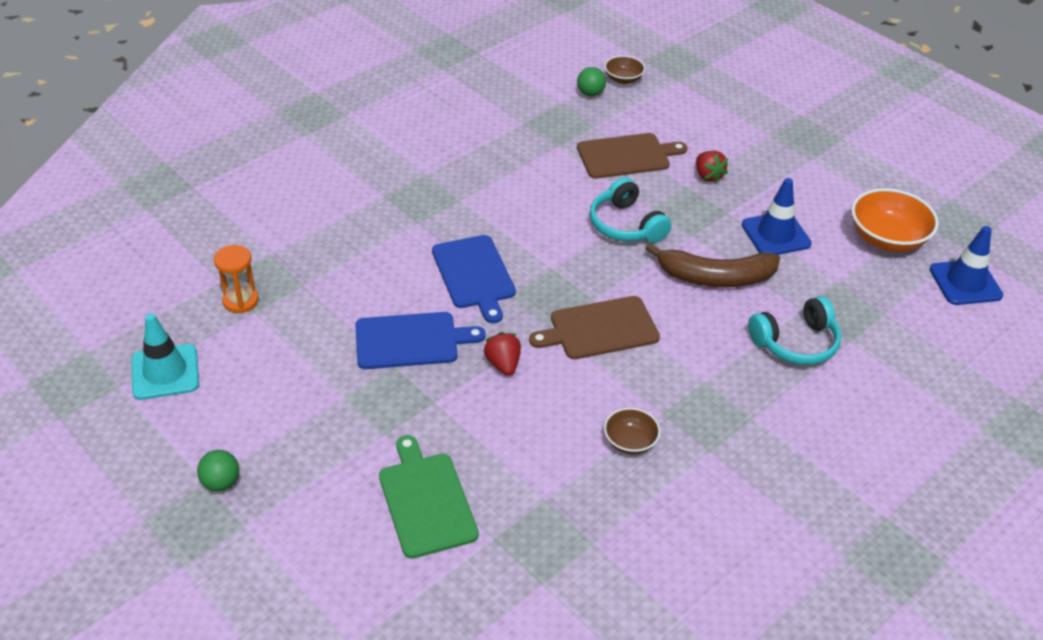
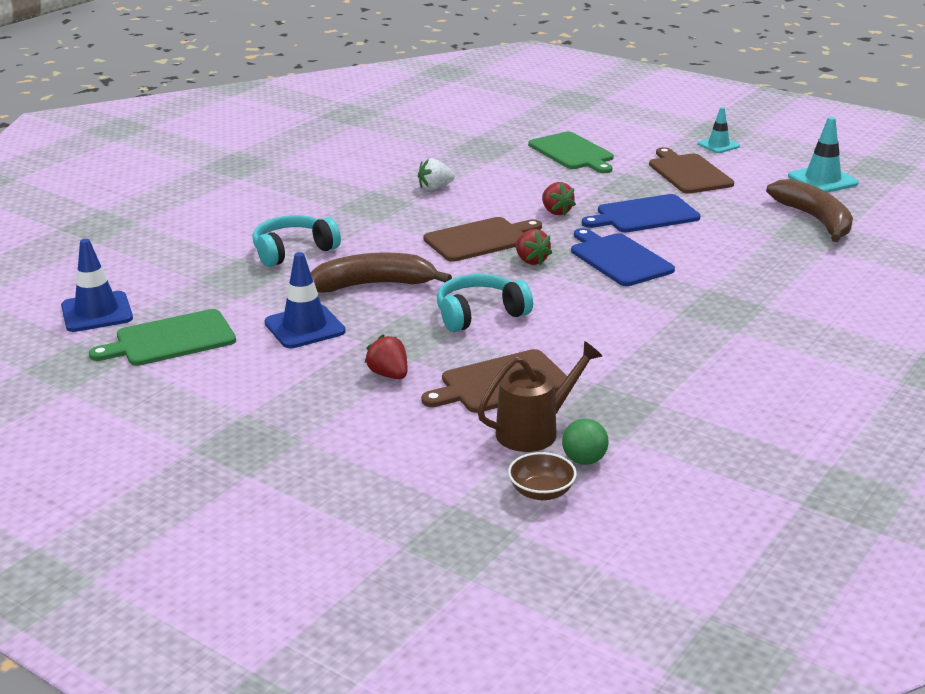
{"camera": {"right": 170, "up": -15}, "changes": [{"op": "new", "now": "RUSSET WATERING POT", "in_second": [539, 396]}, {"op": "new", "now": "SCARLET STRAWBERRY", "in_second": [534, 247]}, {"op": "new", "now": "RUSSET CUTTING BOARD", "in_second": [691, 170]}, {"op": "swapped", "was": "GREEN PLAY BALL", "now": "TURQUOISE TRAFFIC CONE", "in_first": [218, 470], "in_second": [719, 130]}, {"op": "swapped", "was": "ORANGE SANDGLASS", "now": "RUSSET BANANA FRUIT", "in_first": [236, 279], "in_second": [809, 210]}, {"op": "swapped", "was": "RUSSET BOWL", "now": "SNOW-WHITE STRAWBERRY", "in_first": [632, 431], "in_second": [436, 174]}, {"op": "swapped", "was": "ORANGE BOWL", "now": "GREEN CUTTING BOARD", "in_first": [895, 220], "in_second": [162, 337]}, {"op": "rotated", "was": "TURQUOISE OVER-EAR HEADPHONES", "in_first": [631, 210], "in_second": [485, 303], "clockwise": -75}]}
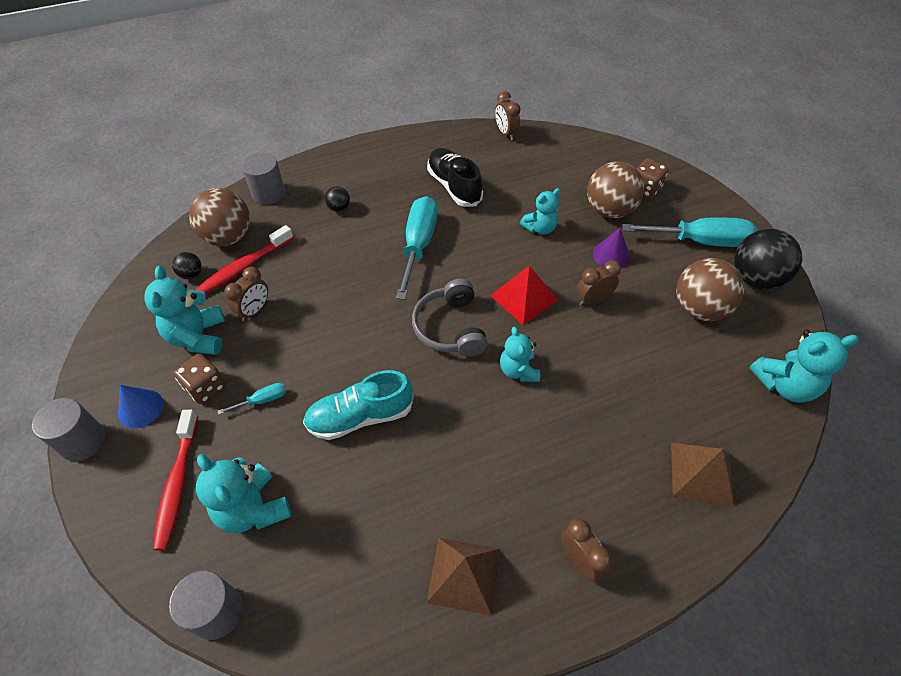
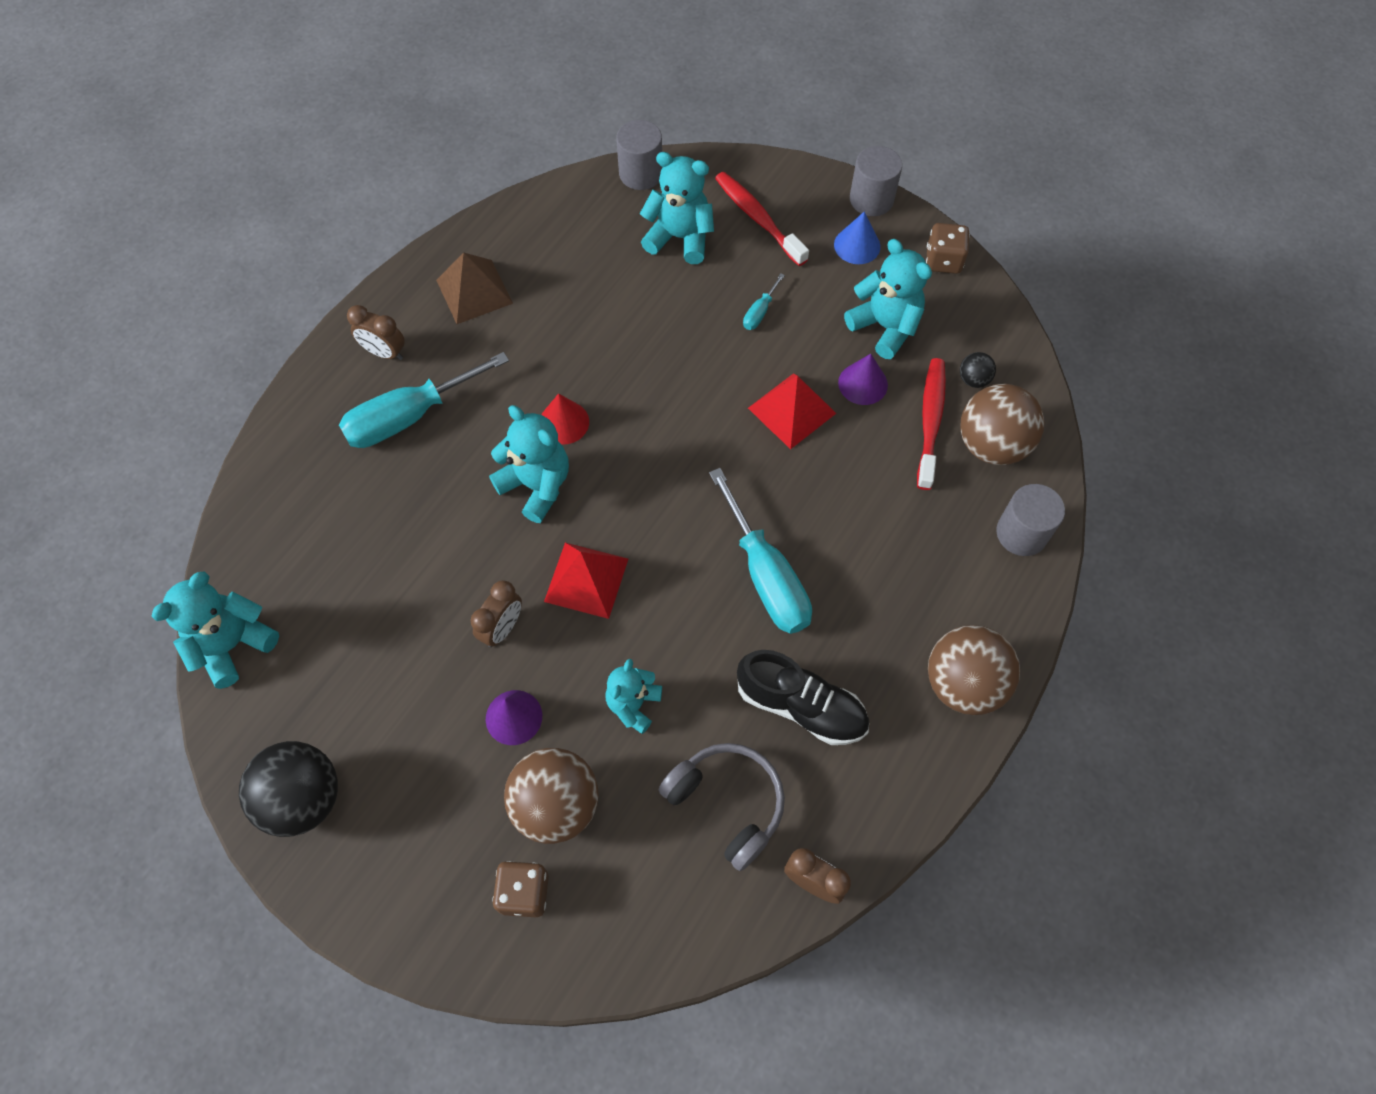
{"camera": {"right": 145, "up": 10}, "changes": [{"op": "gone", "was": "TURQUOISE LACE-UP SHOE", "in_first": [358, 405]}, {"op": "gone", "was": "JET-BLACK PLAY BALL", "in_first": [337, 199]}, {"op": "gone", "was": "RUSSET PYRAMID SHAPE", "in_first": [702, 475]}, {"op": "new", "now": "SCARLET SOLID CONE", "in_second": [565, 419]}, {"op": "new", "now": "SCARLET PYRAMID SHAPE", "in_second": [792, 411]}, {"op": "shifted", "was": "RUSSET DIE", "in_first": [199, 379], "in_second": [948, 248]}, {"op": "shifted", "was": "GREY OVER-EAR HEADPHONES", "in_first": [450, 318], "in_second": [722, 807]}, {"op": "shifted", "was": "TURQUOISE FLAT SCREWDRIVER", "in_first": [689, 232], "in_second": [424, 400]}, {"op": "shifted", "was": "RUSSET PLAY BALL", "in_first": [710, 289], "in_second": [974, 670]}, {"op": "swapped", "was": "RUSSET BEDSIDE CLOCK", "now": "ROYAL PURPLE SOLID CONE", "in_first": [246, 294], "in_second": [863, 379]}, {"op": "scaled", "was": "TURQUOISE TEDDY", "in_first": [520, 354], "in_second": [529, 464], "ratio": 1.51}]}
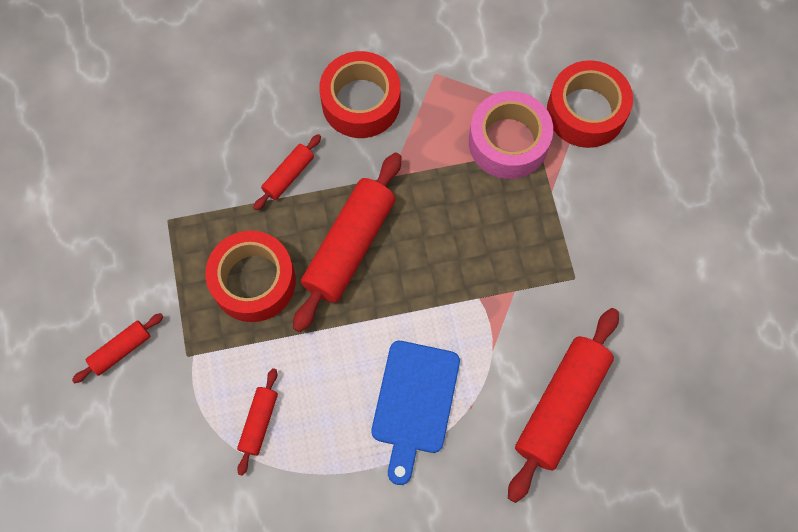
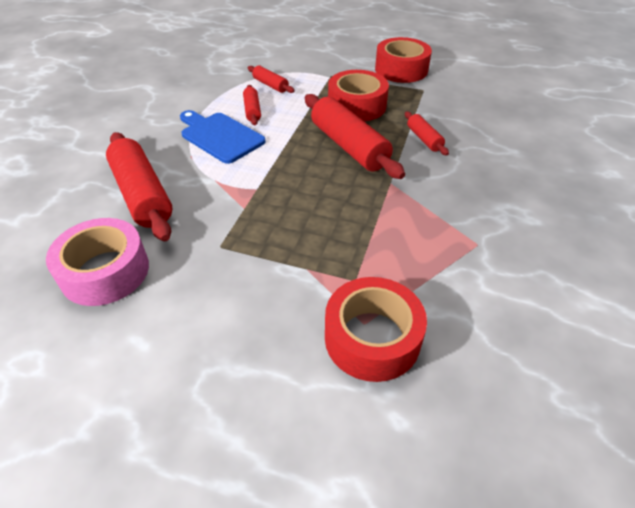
{"camera": {"right": 120, "up": -25}, "changes": [{"op": "shifted", "was": "SCARLET DOUGH ROLLER", "in_first": [118, 348], "in_second": [252, 105]}, {"op": "shifted", "was": "SCARLET TAPE", "in_first": [359, 94], "in_second": [403, 60]}, {"op": "shifted", "was": "ROSY TAPE", "in_first": [511, 135], "in_second": [97, 262]}]}
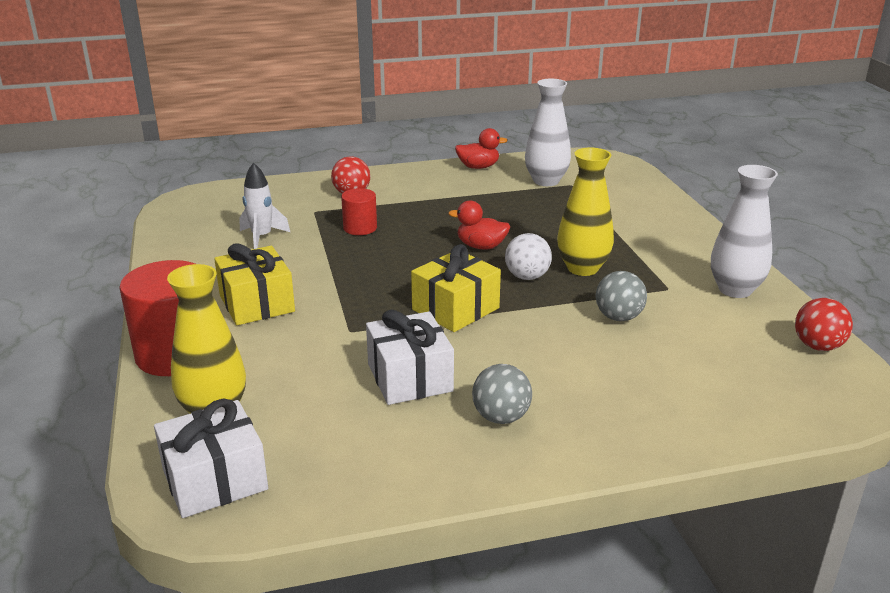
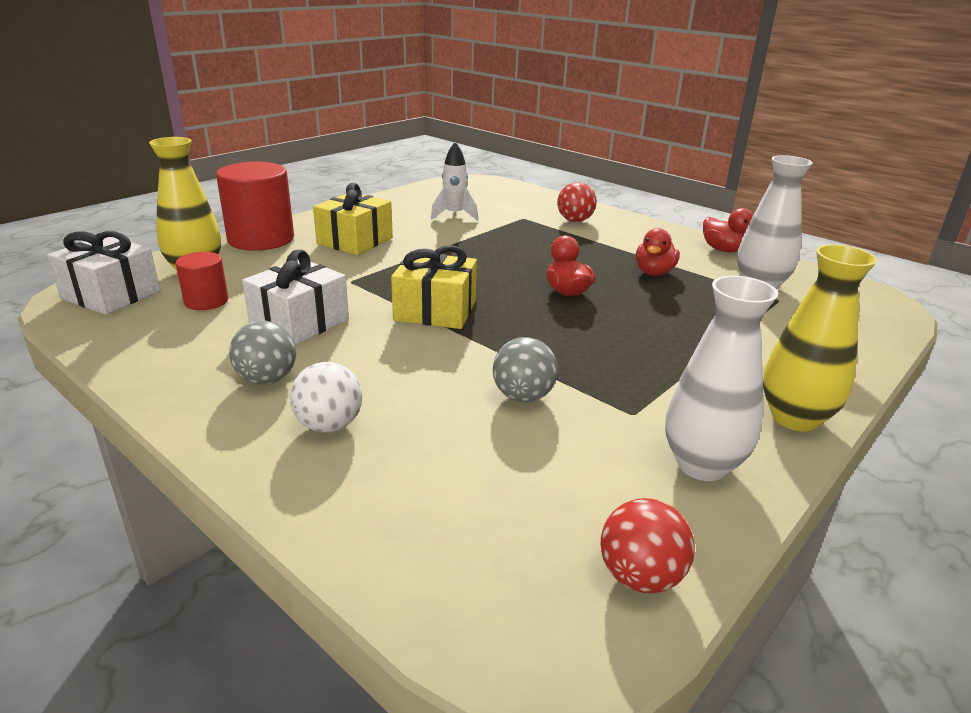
{"camera": {"right": 55, "up": 0}, "changes": [{"op": "new", "now": "SCARLET DUCK", "in_second": [658, 252]}, {"op": "shifted", "was": "SCARLET CYLINDER", "in_first": [359, 211], "in_second": [202, 281]}, {"op": "shifted", "was": "SNOW-WHITE PLAY BALL", "in_first": [528, 256], "in_second": [326, 397]}, {"op": "shifted", "was": "YELLOW VASE", "in_first": [585, 212], "in_second": [820, 338]}]}
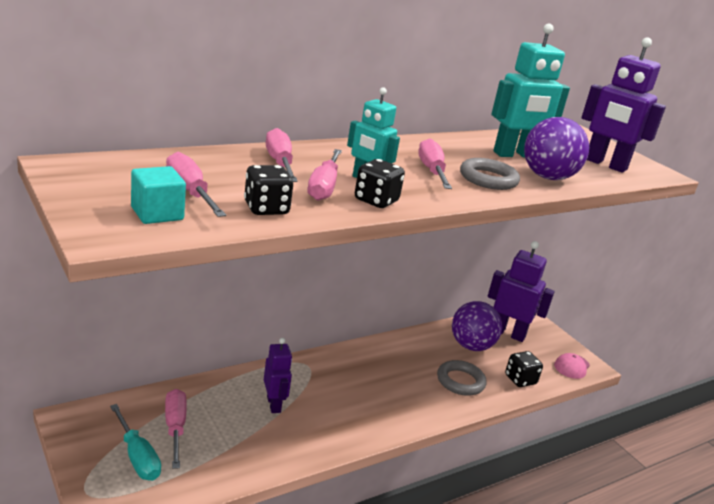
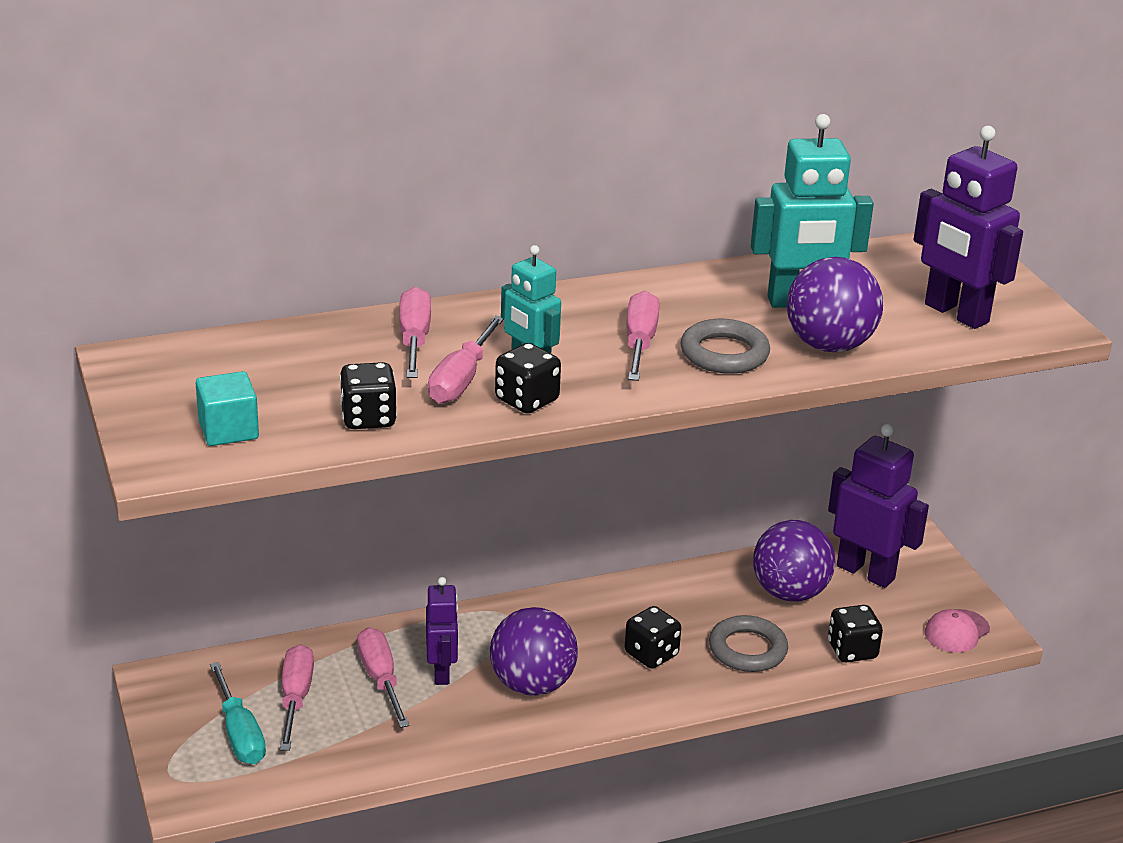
{"camera": {"right": 15, "up": 5}, "changes": [{"op": "new", "now": "ROYAL PURPLE PLAY BALL", "in_second": [534, 651]}, {"op": "new", "now": "JET-BLACK DIE", "in_second": [653, 637]}, {"op": "shifted", "was": "ROSY FLAT SCREWDRIVER", "in_first": [196, 184], "in_second": [383, 678]}]}
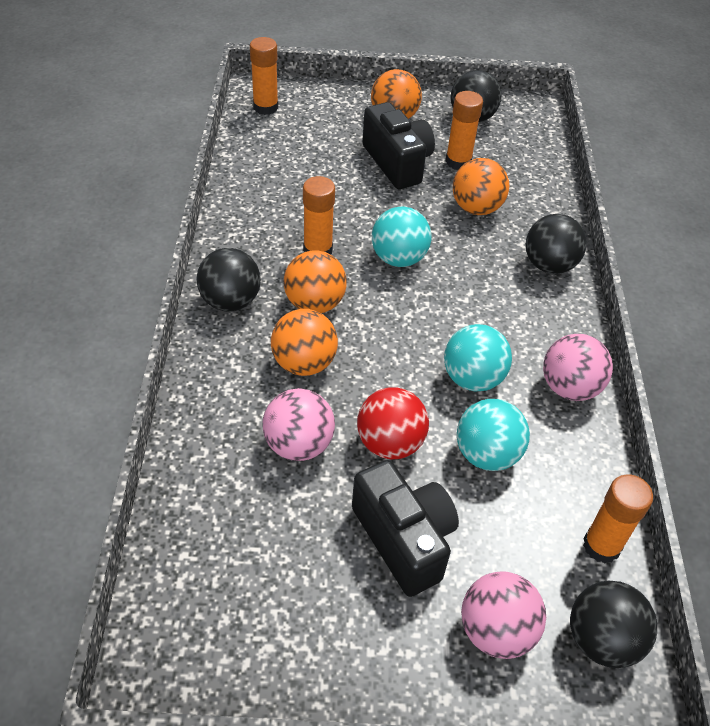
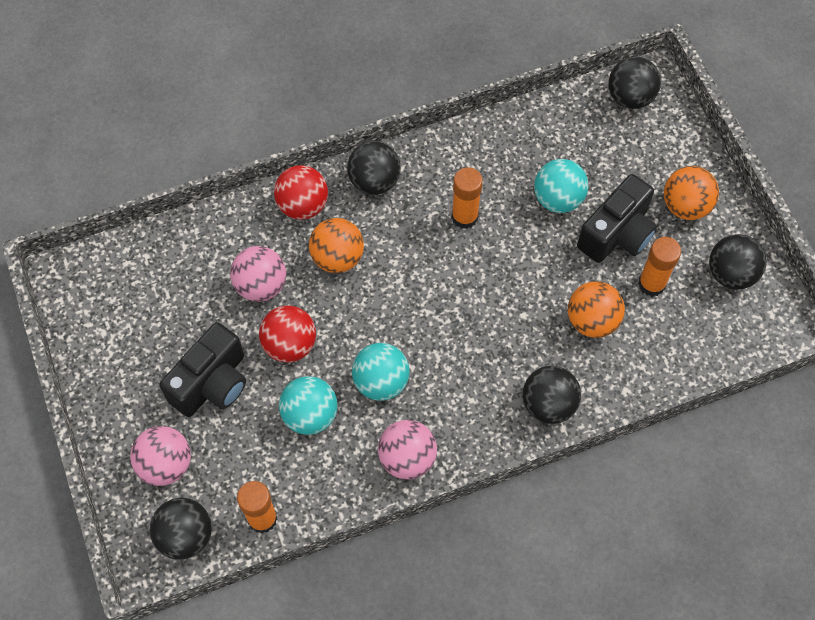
{"camera": {"right": 70, "up": 15}, "changes": [{"op": "gone", "was": "ORANGE PLAY BALL", "in_first": [315, 282]}, {"op": "new", "now": "SCARLET PLAY BALL", "in_second": [301, 192]}, {"op": "shifted", "was": "TURQUOISE PLAY BALL", "in_first": [401, 237], "in_second": [561, 186]}, {"op": "swapped", "was": "ORANGE STICK OF GLUE", "now": "JET-BLACK PLAY BALL", "in_first": [264, 76], "in_second": [634, 83]}]}
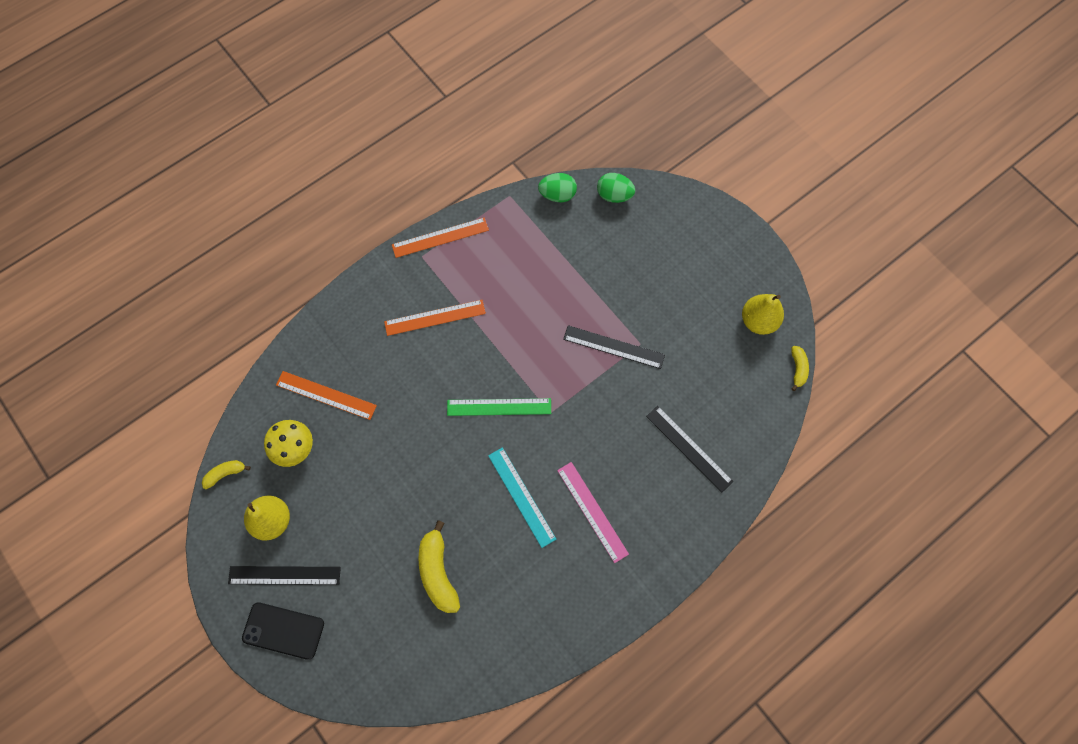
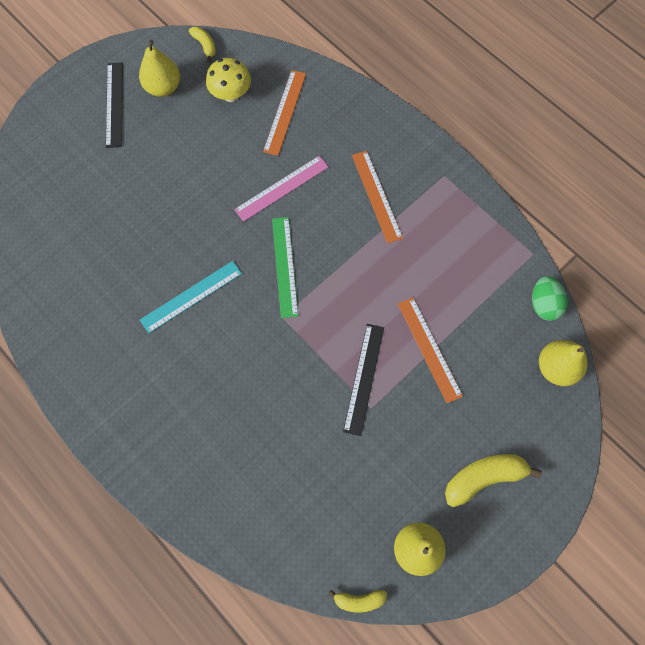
{"camera": {"right": 85, "up": 0}, "changes": [{"op": "gone", "was": "JET-BLACK MOBILE PHONE", "in_first": [283, 631]}, {"op": "gone", "was": "JET-BLACK RULER", "in_first": [689, 449]}, {"op": "shifted", "was": "ORANGE RULER", "in_first": [440, 237], "in_second": [430, 350]}, {"op": "shifted", "was": "YELLOW BANANA FRUIT", "in_first": [439, 566], "in_second": [493, 480]}, {"op": "shifted", "was": "ROSY RULER", "in_first": [593, 512], "in_second": [281, 189]}, {"op": "swapped", "was": "GREEN EGG SHAPE", "now": "YELLOW PEAR", "in_first": [616, 188], "in_second": [563, 363]}]}
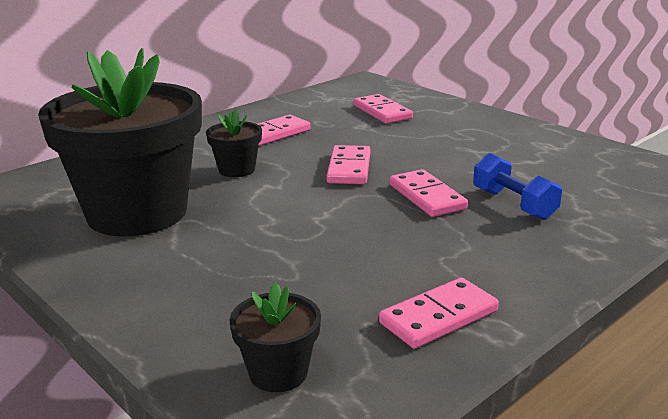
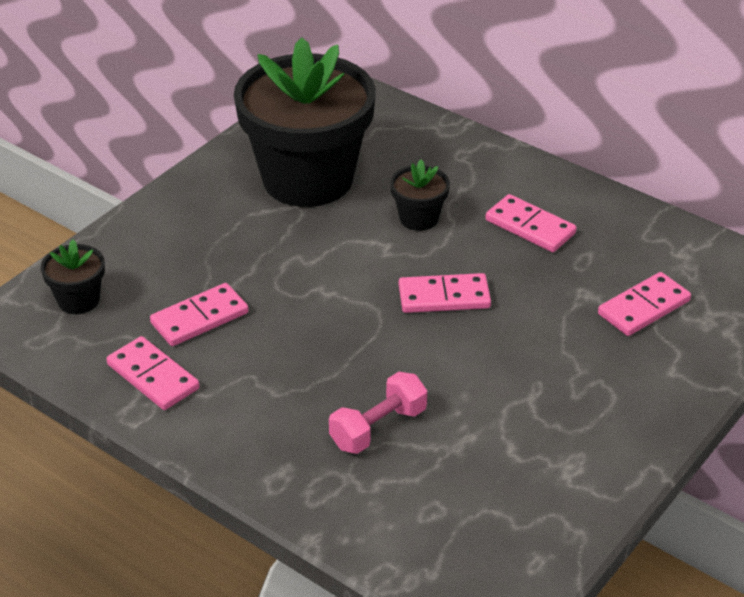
{"camera": {"right": 80, "up": 15}, "changes": [{"op": "shifted", "was": "ROSY DOMINO TILE", "in_first": [428, 193], "in_second": [199, 314]}, {"op": "repainted", "was": "BLUE DUMBBELL", "now": "ROSY DUMBBELL", "in_first": [517, 186], "in_second": [378, 413]}]}
